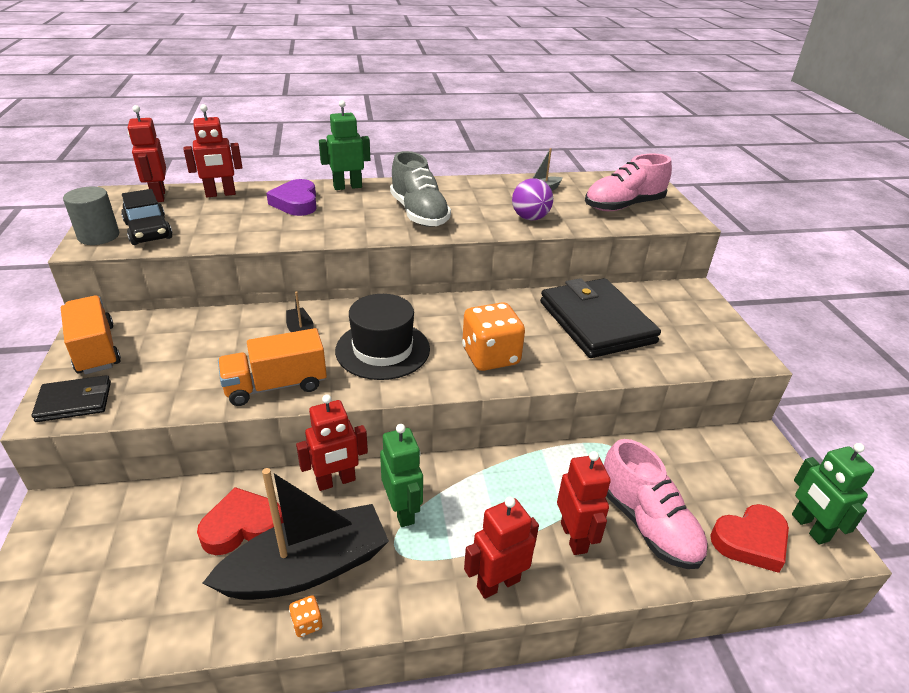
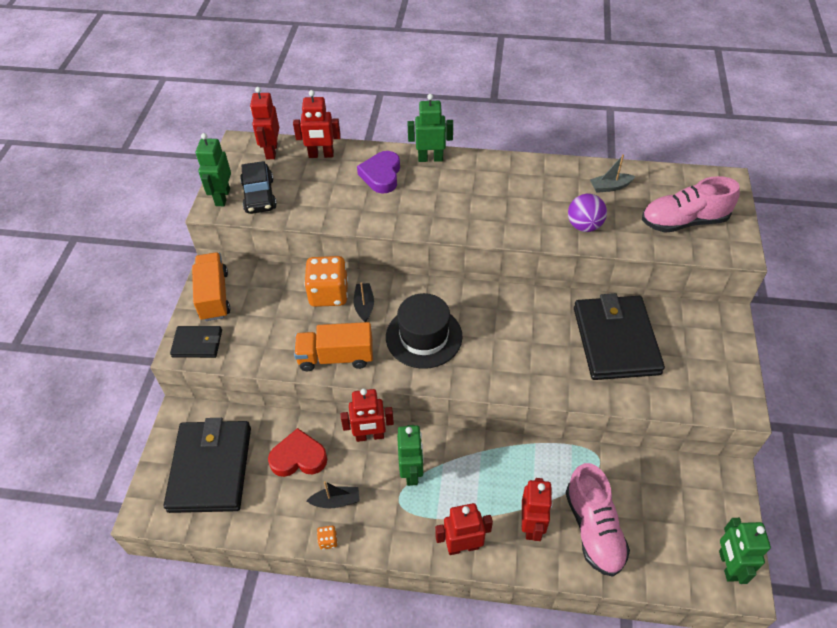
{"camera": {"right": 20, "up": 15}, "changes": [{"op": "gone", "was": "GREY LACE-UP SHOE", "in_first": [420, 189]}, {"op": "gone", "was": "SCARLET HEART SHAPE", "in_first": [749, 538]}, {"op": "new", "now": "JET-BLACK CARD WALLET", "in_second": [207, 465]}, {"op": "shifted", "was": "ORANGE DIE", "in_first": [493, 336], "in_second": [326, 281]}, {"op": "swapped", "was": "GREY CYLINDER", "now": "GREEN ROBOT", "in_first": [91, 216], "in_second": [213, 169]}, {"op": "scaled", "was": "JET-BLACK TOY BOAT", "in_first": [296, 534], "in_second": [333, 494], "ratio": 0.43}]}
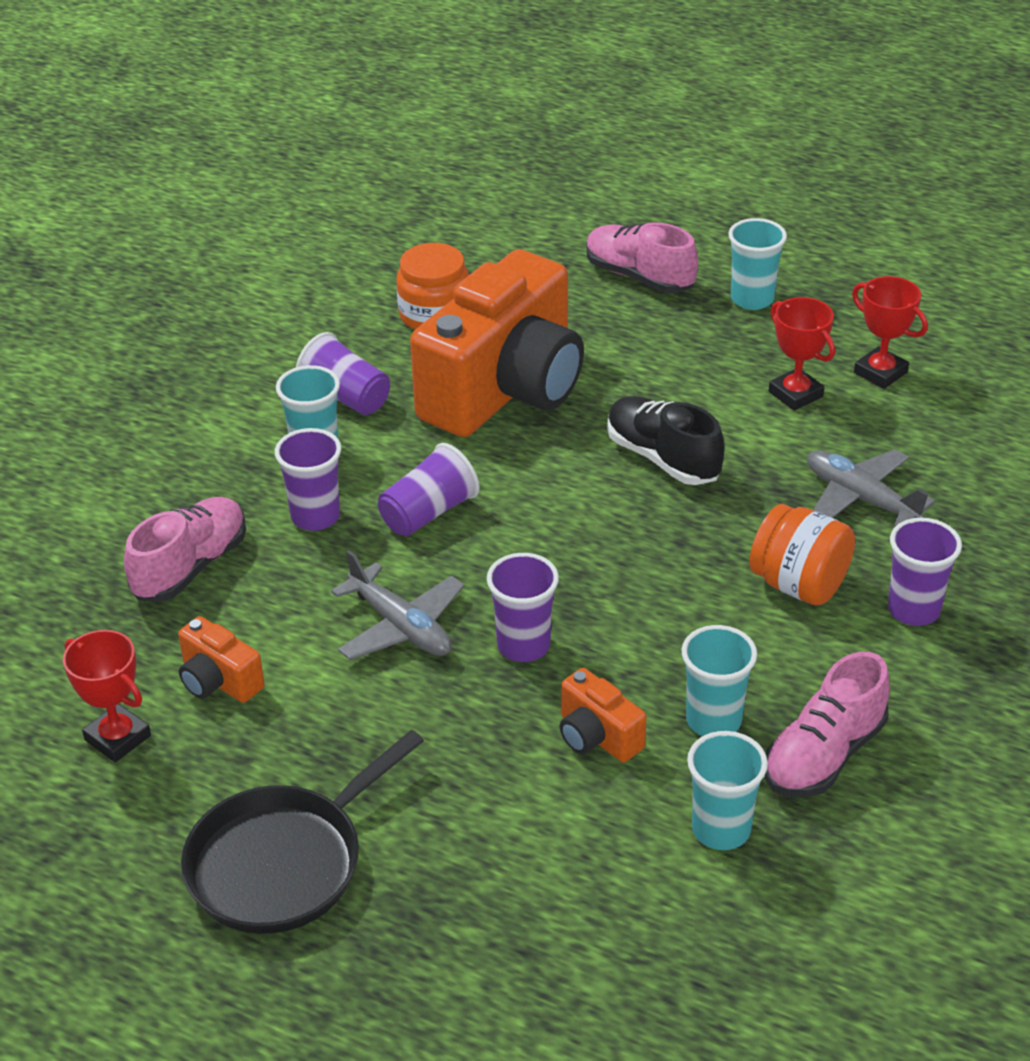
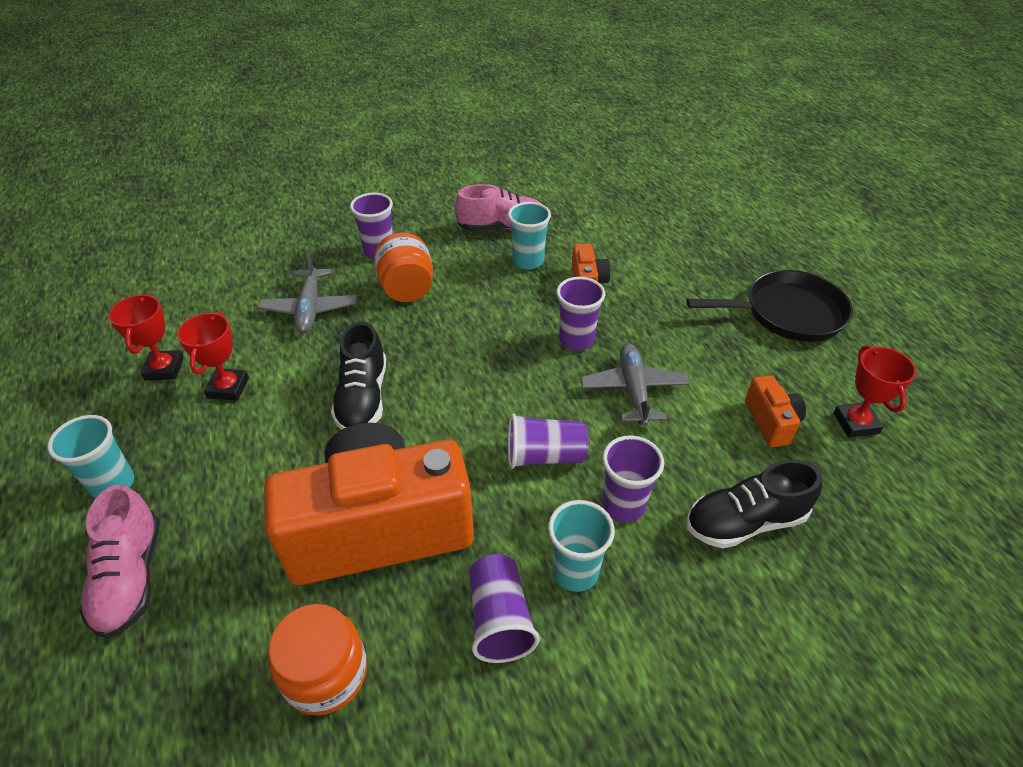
{"camera": {"right": -140, "up": 5}, "changes": [{"op": "gone", "was": "TURQUOISE CUP", "in_first": [727, 790]}, {"op": "repainted", "was": "ROSY LACE-UP SHOE", "now": "JET-BLACK LACE-UP SHOE", "in_first": [185, 549], "in_second": [754, 504]}]}
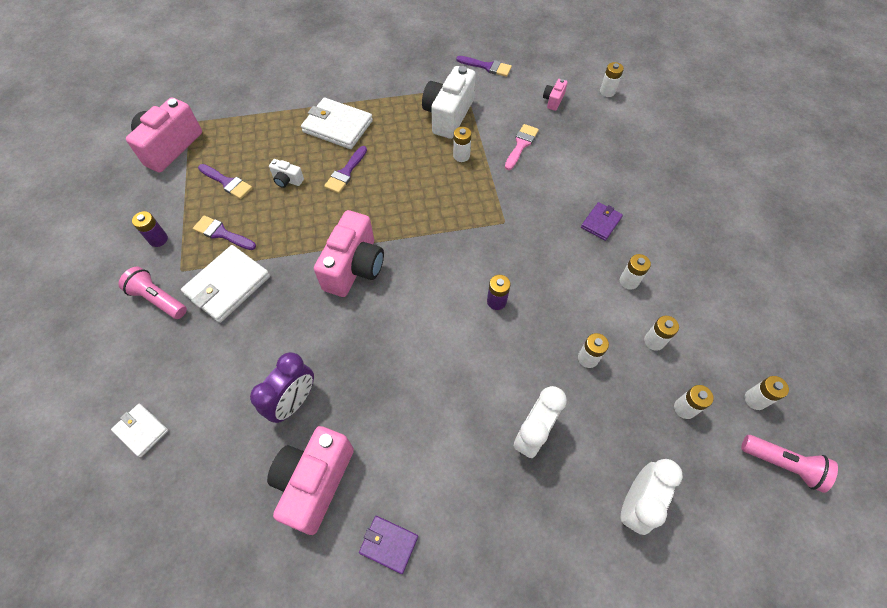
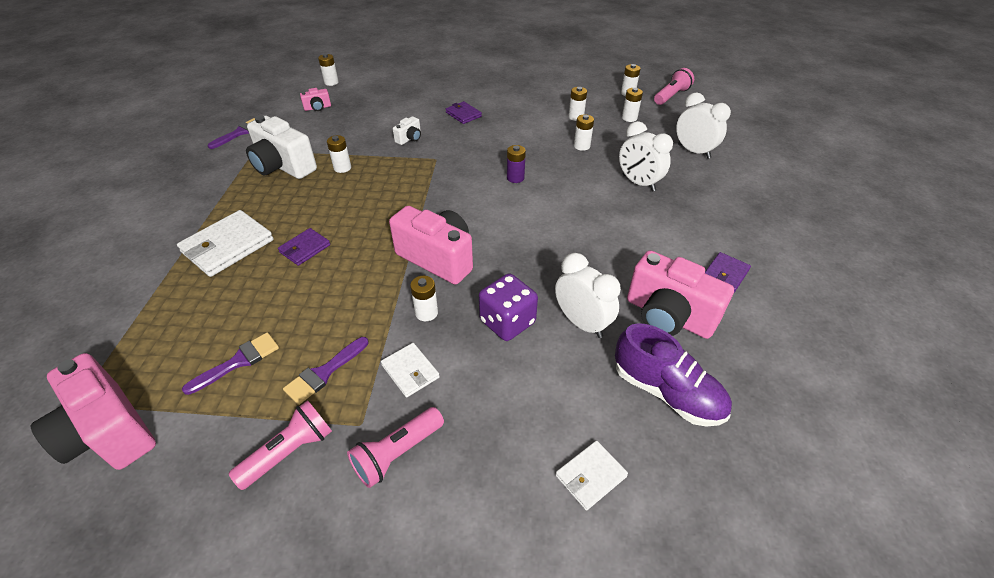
{"camera": {"right": -75, "up": -15}, "changes": [{"op": "gone", "was": "ROSY PAINT BRUSH", "in_first": [522, 147]}, {"op": "new", "now": "ROYAL PURPLE DIE", "in_second": [508, 307]}, {"op": "new", "now": "ROYAL PURPLE LACE-UP SHOE", "in_second": [673, 375]}, {"op": "shifted", "was": "SNOW-WHITE CAMERA", "in_first": [286, 173], "in_second": [407, 130]}, {"op": "shifted", "was": "SNOW-WHITE POWER CELL", "in_first": [635, 272], "in_second": [424, 298]}, {"op": "swapped", "was": "ROYAL PURPLE POWER CELL", "now": "ROSY POCKET TORCH", "in_first": [150, 229], "in_second": [280, 445]}, {"op": "swapped", "was": "ROYAL PURPLE PAINT BRUSH", "now": "ROYAL PURPLE CARD WALLET", "in_first": [345, 169], "in_second": [304, 247]}, {"op": "repainted", "was": "ROYAL PURPLE BEDSIDE CLOCK", "now": "SNOW-WHITE BEDSIDE CLOCK", "in_first": [282, 387], "in_second": [588, 295]}, {"op": "rotated", "was": "ROSY CAMERA", "in_first": [555, 95], "in_second": [315, 99], "clockwise": -60}, {"op": "scaled", "was": "SNOW-WHITE CARD WALLET", "in_first": [225, 284], "in_second": [410, 370], "ratio": 0.56}]}
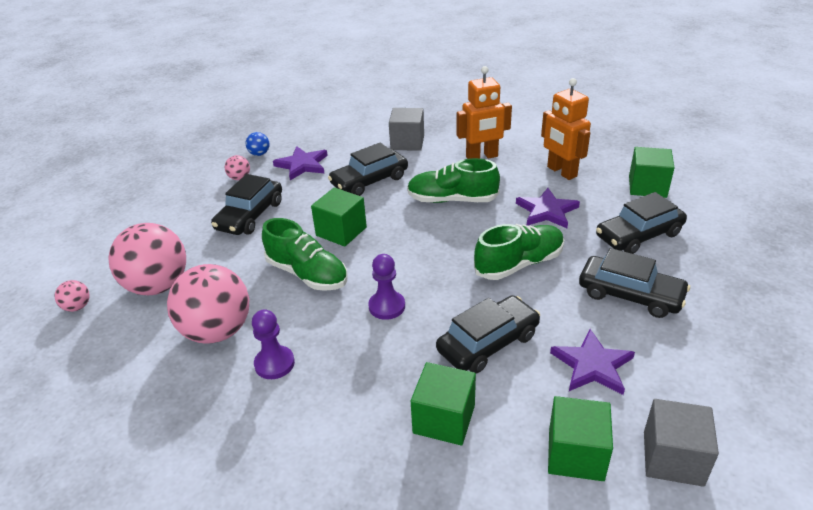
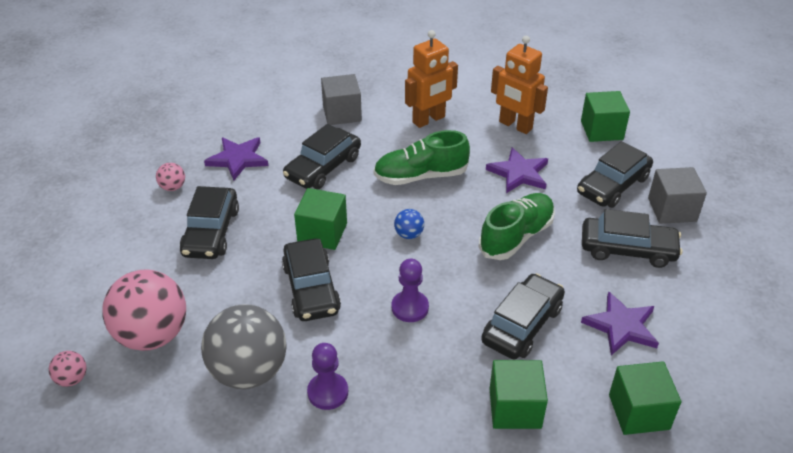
{"camera": {"right": -20, "up": 5}, "changes": [{"op": "shifted", "was": "BLUE PLAY BALL", "in_first": [258, 144], "in_second": [409, 224]}, {"op": "shifted", "was": "GREY CUBE", "in_first": [681, 443], "in_second": [677, 195]}, {"op": "swapped", "was": "GREEN LACE-UP SHOE", "now": "JET-BLACK AUTOMOBILE", "in_first": [304, 254], "in_second": [311, 280]}, {"op": "repainted", "was": "ROSY PLAY BALL", "now": "GREY PLAY BALL", "in_first": [208, 304], "in_second": [244, 346]}]}
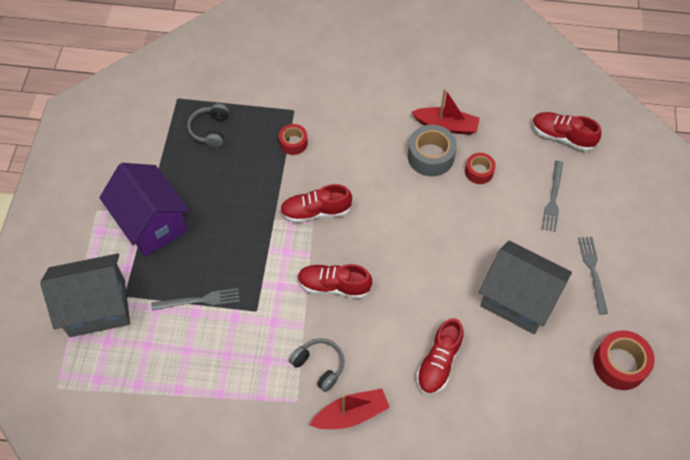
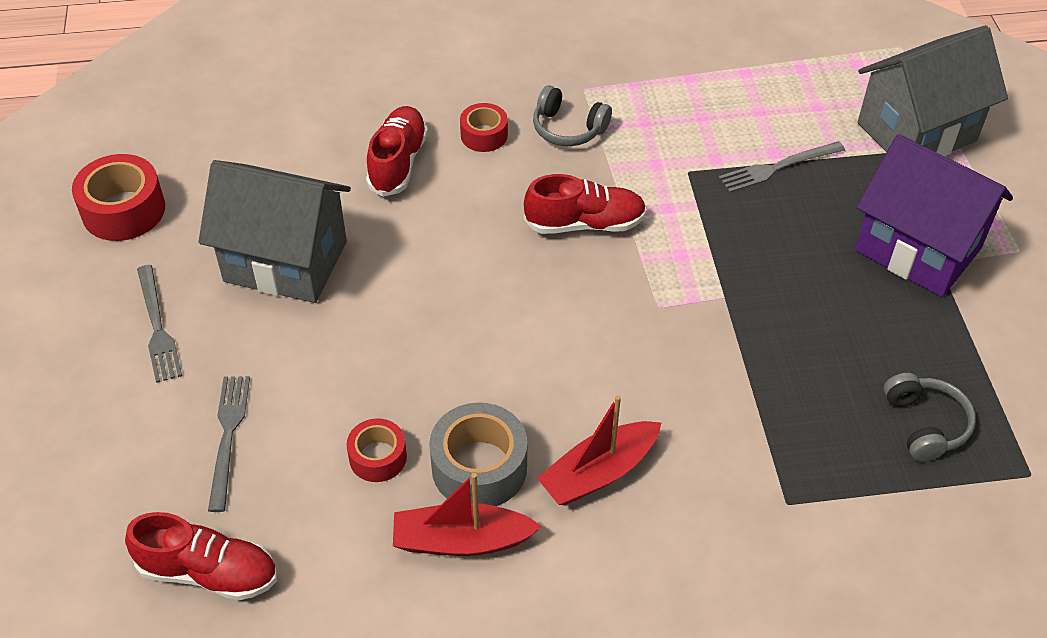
{"camera": {"right": 165, "up": -10}, "changes": [{"op": "gone", "was": "SCARLET LACE-UP SHOE", "in_first": [316, 203]}, {"op": "shifted", "was": "SCARLET TAPE", "in_first": [293, 139], "in_second": [484, 127]}, {"op": "shifted", "was": "SCARLET TOY BOAT", "in_first": [350, 409], "in_second": [599, 450]}]}
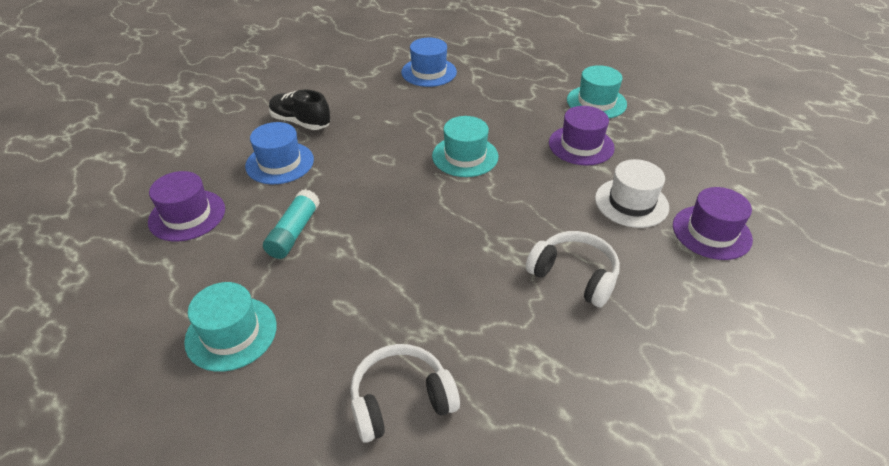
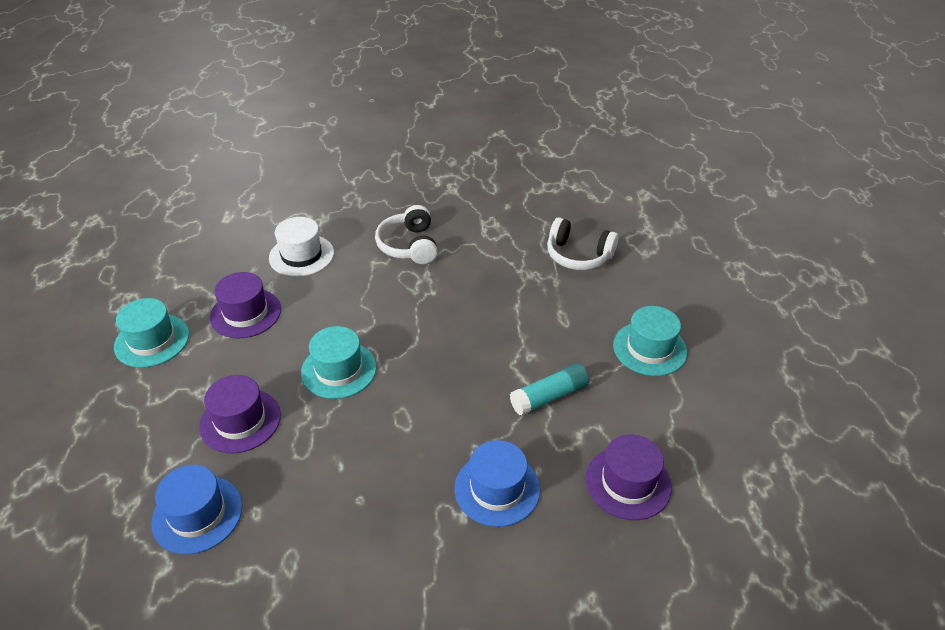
{"camera": {"right": -135, "up": 0}, "changes": [{"op": "gone", "was": "JET-BLACK LACE-UP SHOE", "in_first": [300, 110]}, {"op": "shifted", "was": "ROYAL PURPLE HAT", "in_first": [713, 223], "in_second": [240, 414]}]}
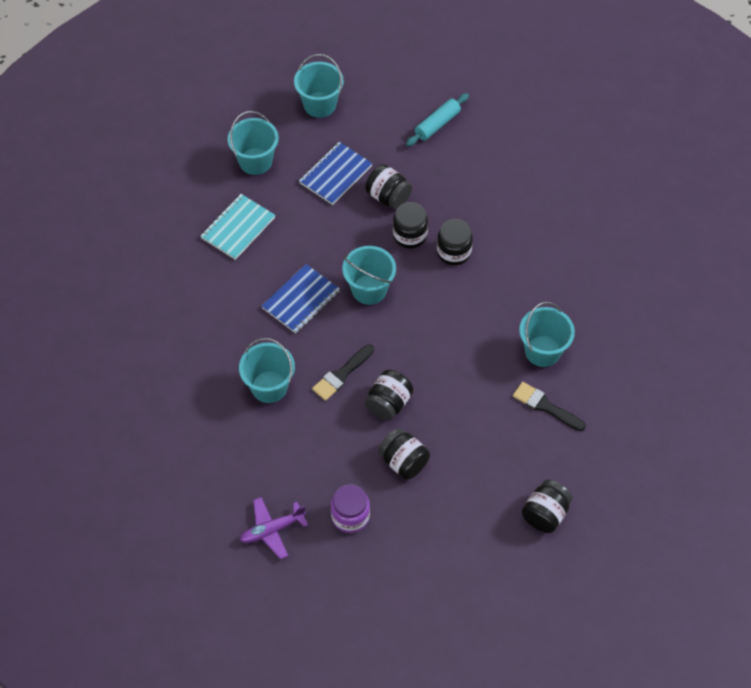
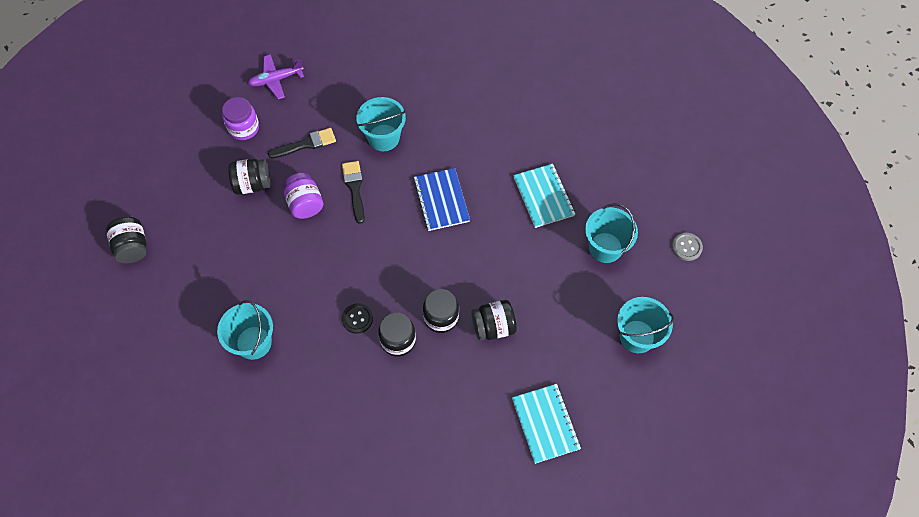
{"camera": {"right": 125, "up": 5}, "changes": [{"op": "gone", "was": "BLUE EXERCISE BOOK", "in_first": [335, 173]}, {"op": "gone", "was": "TURQUOISE BUCKET", "in_first": [369, 275]}, {"op": "new", "now": "JET-BLACK SHIRT BUTTON", "in_second": [357, 318]}, {"op": "new", "now": "GREY SHIRT BUTTON", "in_second": [687, 247]}, {"op": "shifted", "was": "JET-BLACK PAINT BRUSH", "in_first": [549, 406], "in_second": [302, 143]}, {"op": "swapped", "was": "TURQUOISE DOUGH ROLLER", "now": "TURQUOISE EXERCISE BOOK", "in_first": [437, 119], "in_second": [546, 424]}, {"op": "repainted", "was": "JET-BLACK PRESERVE JAR", "now": "ROYAL PURPLE PRESERVE JAR", "in_first": [389, 395], "in_second": [303, 196]}, {"op": "rotated", "was": "ROYAL PURPLE AEROPLANE", "in_first": [274, 528], "in_second": [276, 76], "clockwise": -120}]}
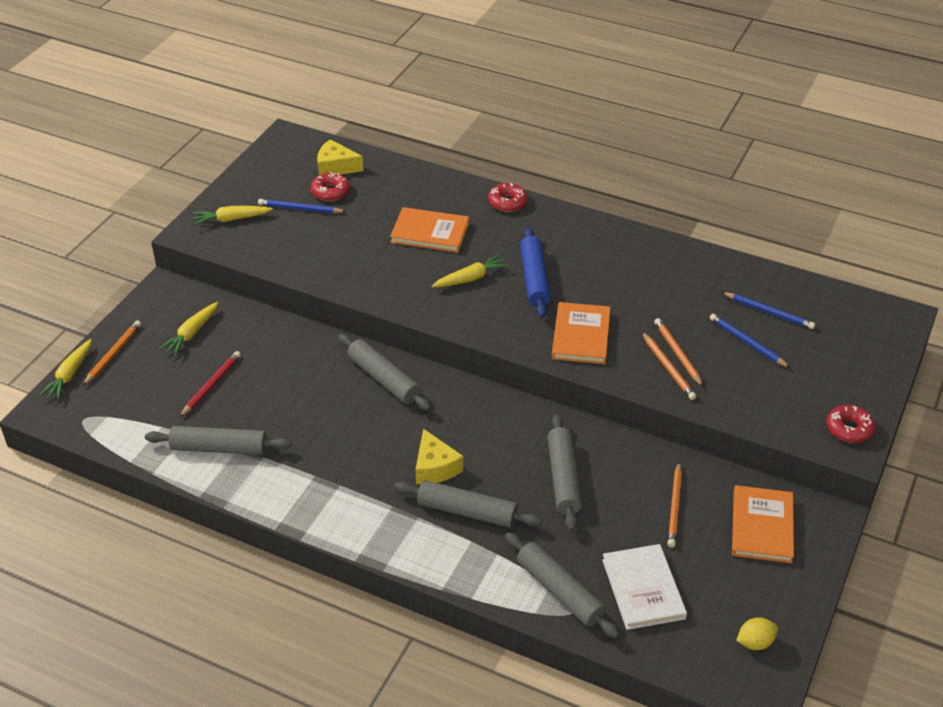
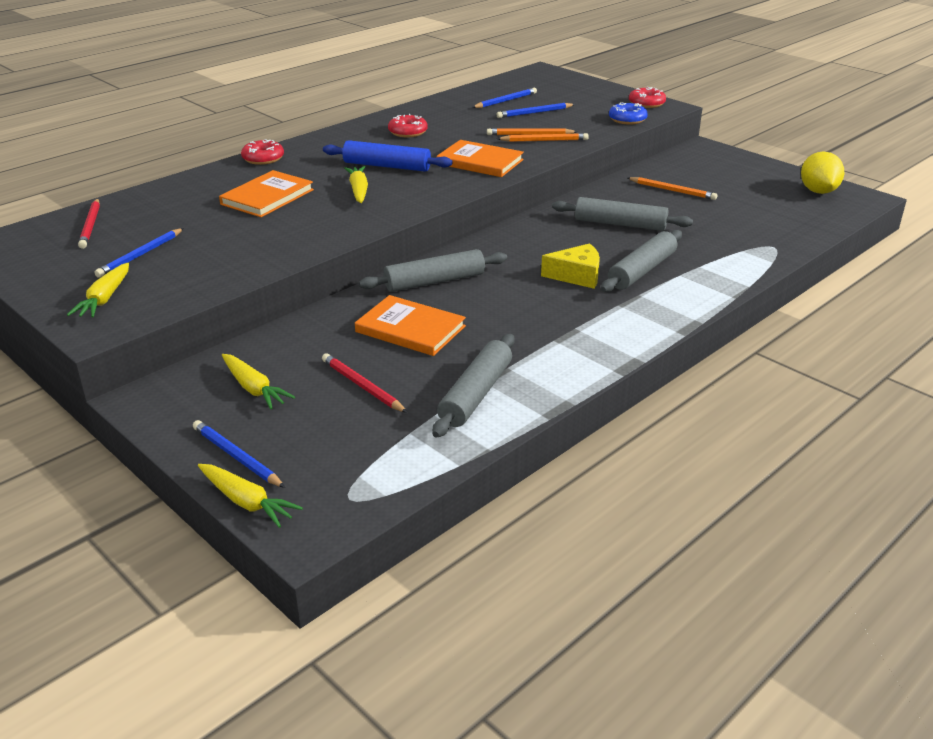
{"camera": {"right": -70, "up": -10}, "changes": [{"op": "gone", "was": "GREY DOUGH ROLLER", "in_first": [562, 585]}, {"op": "gone", "was": "SNOW-WHITE HARDCOVER", "in_first": [644, 587]}, {"op": "new", "now": "BLUE GLAZED DONUT", "in_second": [628, 113]}, {"op": "shifted", "was": "SCARLET GLAZED DONUT", "in_first": [330, 186], "in_second": [408, 125]}, {"op": "shifted", "was": "ORANGE HARDCOVER", "in_first": [763, 524], "in_second": [410, 325]}, {"op": "swapped", "was": "YELLOW CHEESE WEDGE", "now": "SCARLET PENCIL", "in_first": [340, 157], "in_second": [89, 224]}, {"op": "repainted", "was": "ORANGE PENCIL", "now": "BLUE PENCIL", "in_first": [112, 353], "in_second": [239, 454]}, {"op": "scaled", "was": "YELLOW LEMON", "in_first": [757, 633], "in_second": [822, 173], "ratio": 1.62}]}
